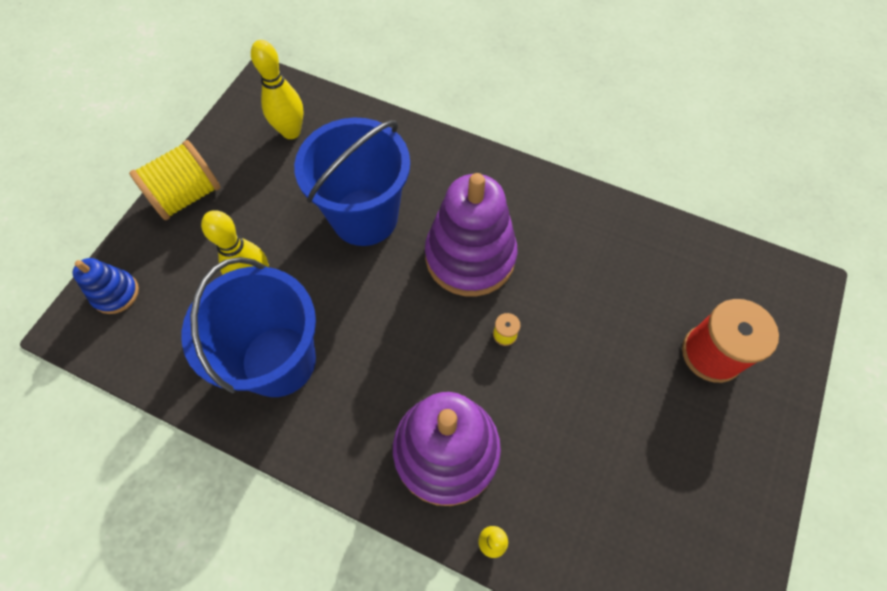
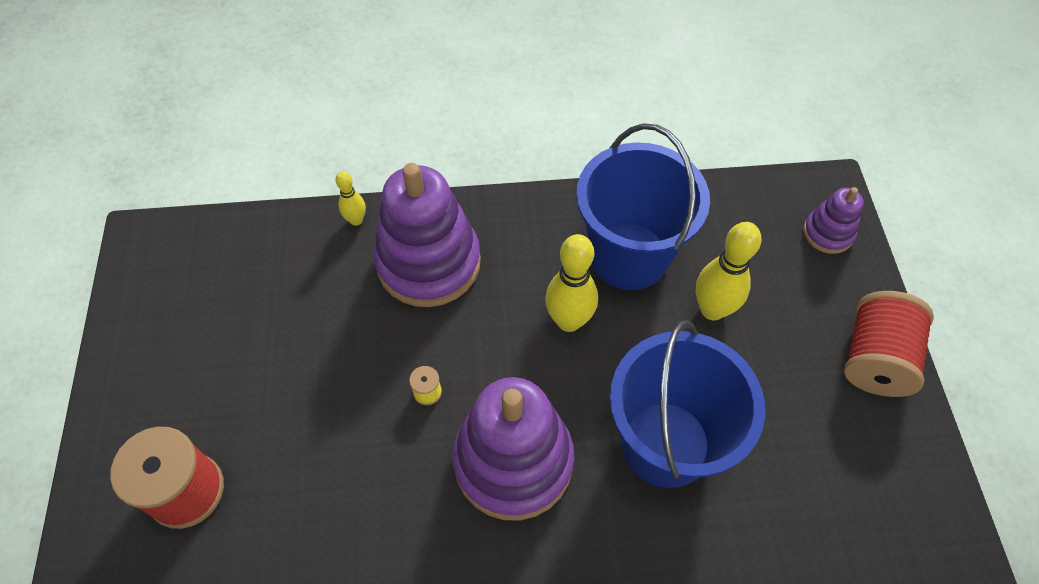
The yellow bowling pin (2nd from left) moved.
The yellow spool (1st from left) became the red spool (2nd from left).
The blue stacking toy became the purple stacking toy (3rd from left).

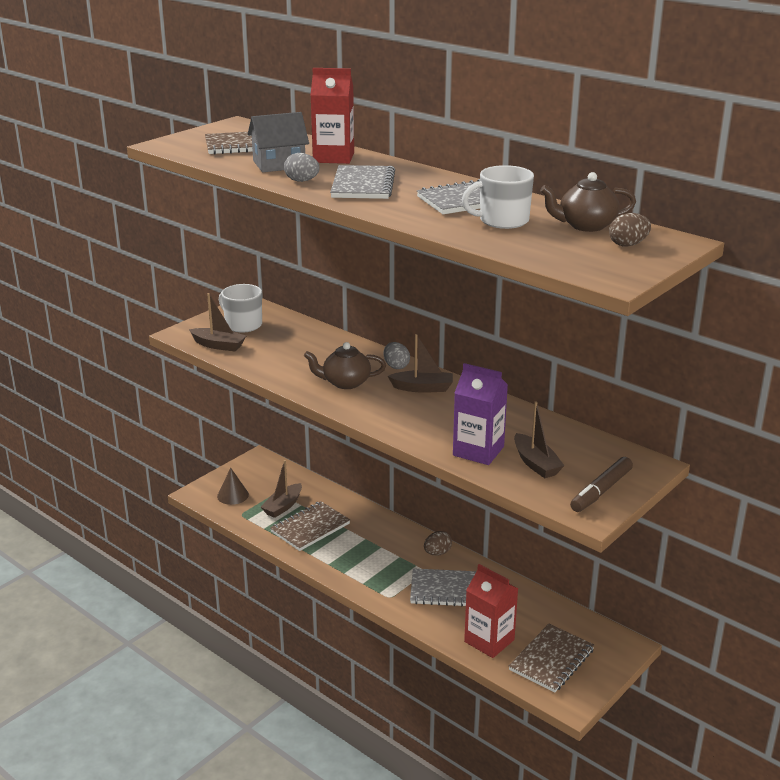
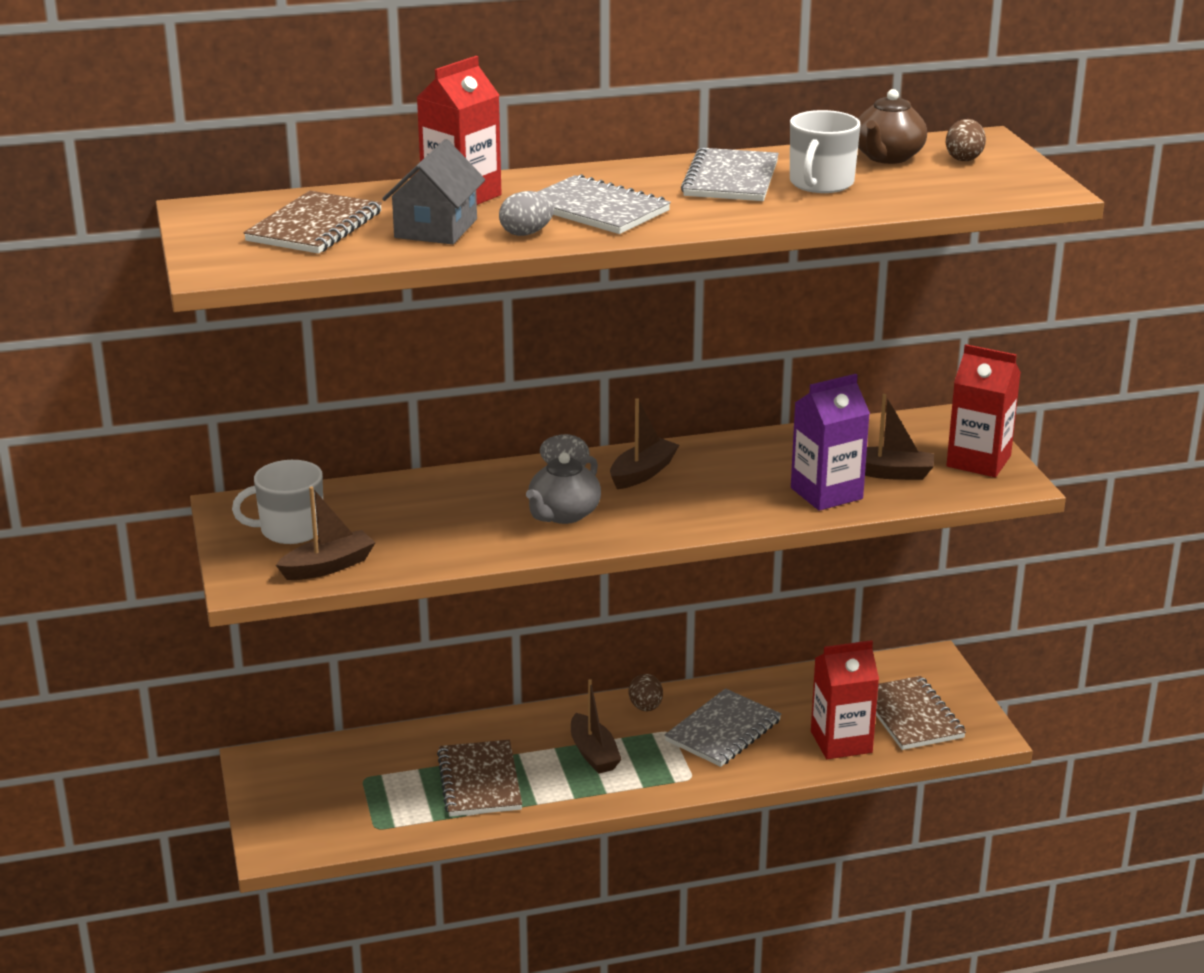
The brown teapot (1st from left) became the grey teapot.
The brown marker was replaced by the red carton (3rd from left).
The brown boat (2nd from left) moved.
The brown cone disappeared.

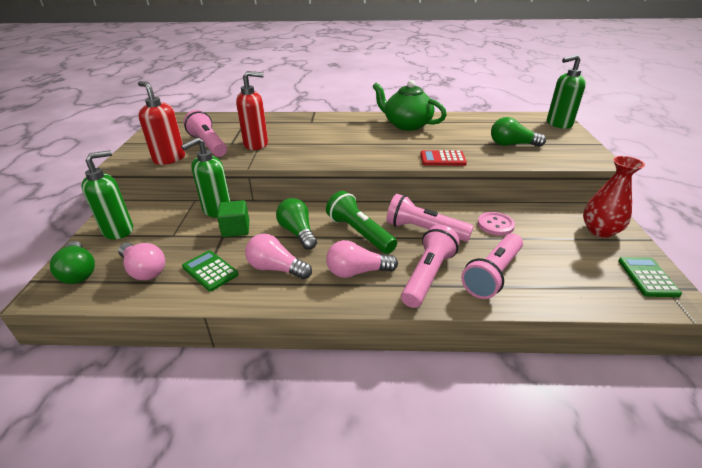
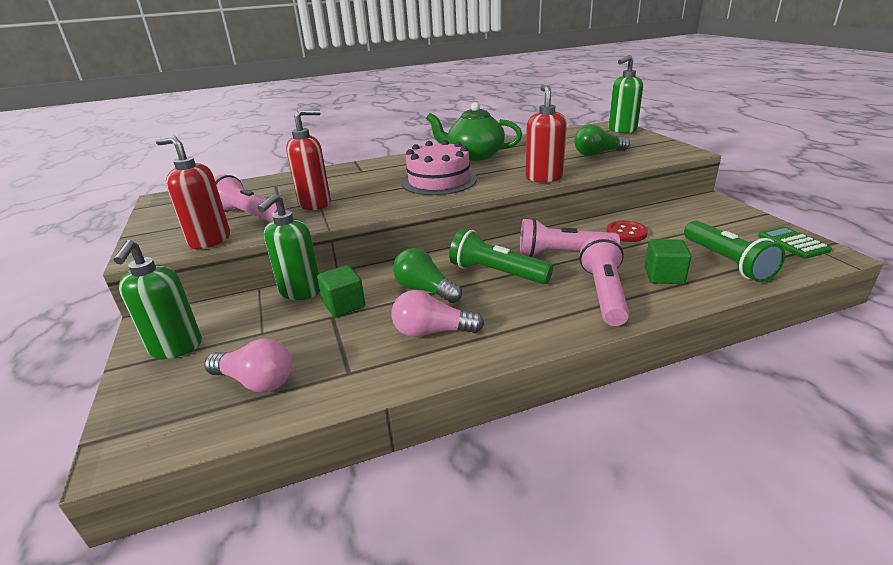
The green soap dispenser (1st from left) turned 150 degrees clockwise.
The red calculator was replaced by the red soap dispenser (3rd from left).
The red vase disappeared.
The pink button became the red button.
The pink flashlight (4th from left) was replaced by the green cube (2nd from left).
The pink light bulb (3rd from left) disappeared.
The green light bulb (1st from left) disappeared.
The green calculator (1st from left) disappeared.
The pink cake appeared.
The green flashlight (2nd from left) appeared.

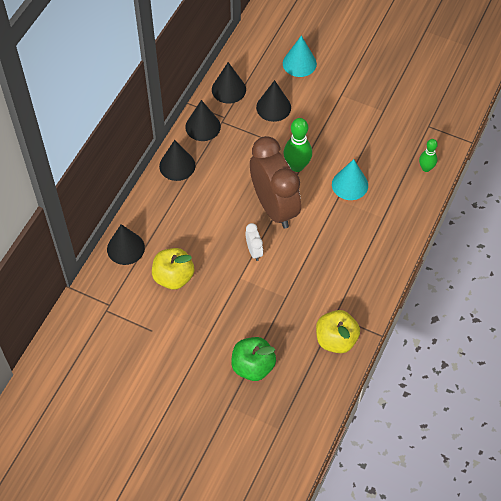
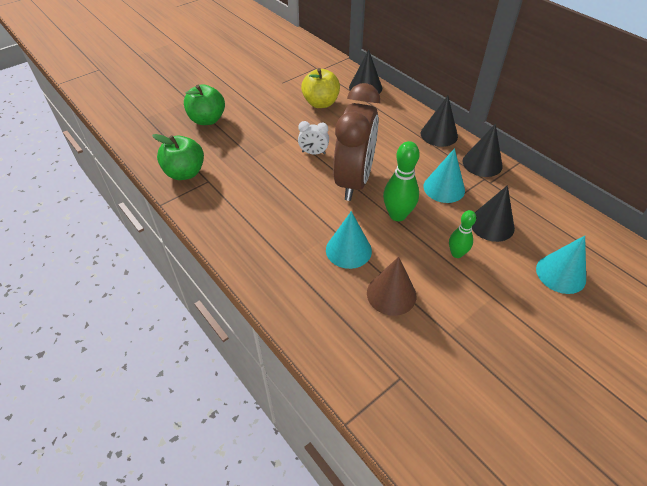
The black cone (4th from left) disappeared.
The brown clock turned 75 degrees counterclockwise.
The green bowling pin (2nd from left) moved.
The yellow apple (2nd from left) became the green apple (1st from left).
The turquoise cone (2nd from left) appeared.
The brown cone appeared.

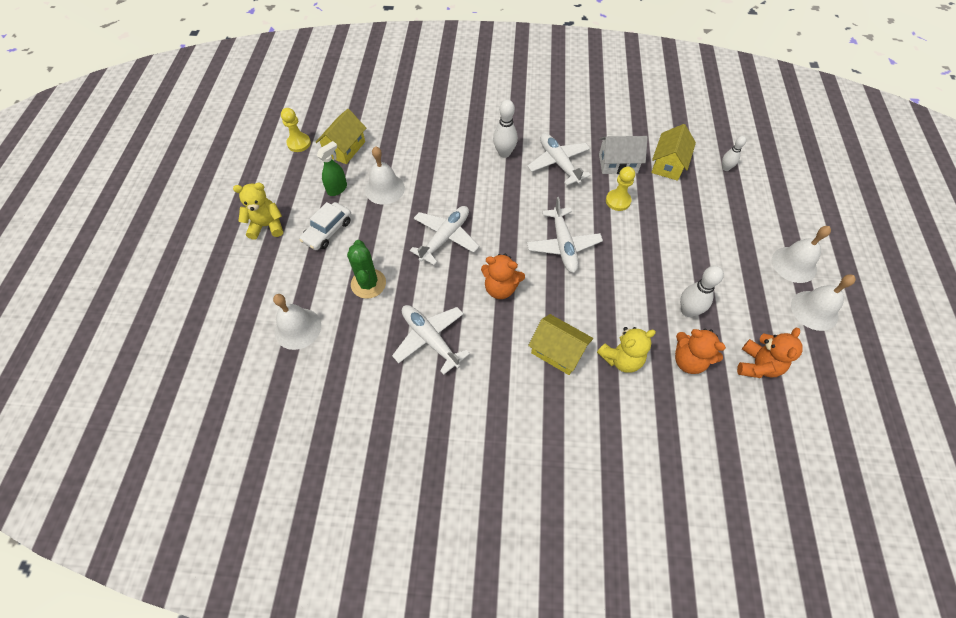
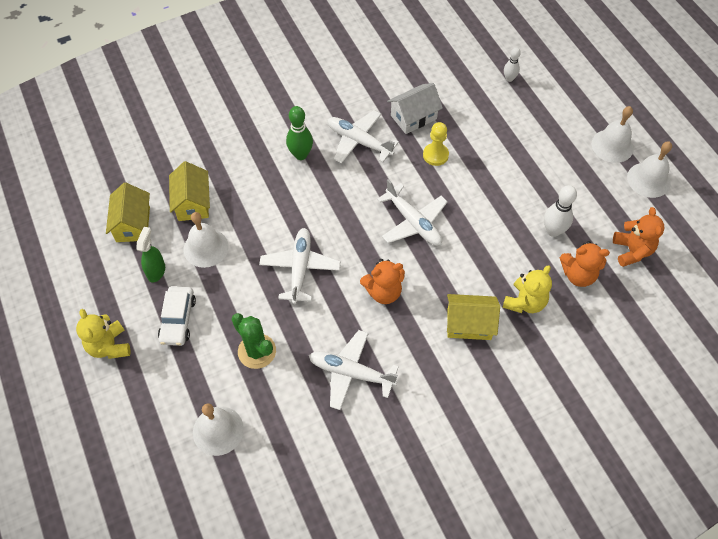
The white bowling pin (1st from left) became the green bowling pin.
The yellow pawn (1st from left) disappeared.
The yellow house (3rd from left in the first image) moved.
The yellow teddy bear (1st from left) turned 75 degrees counterclockwise.

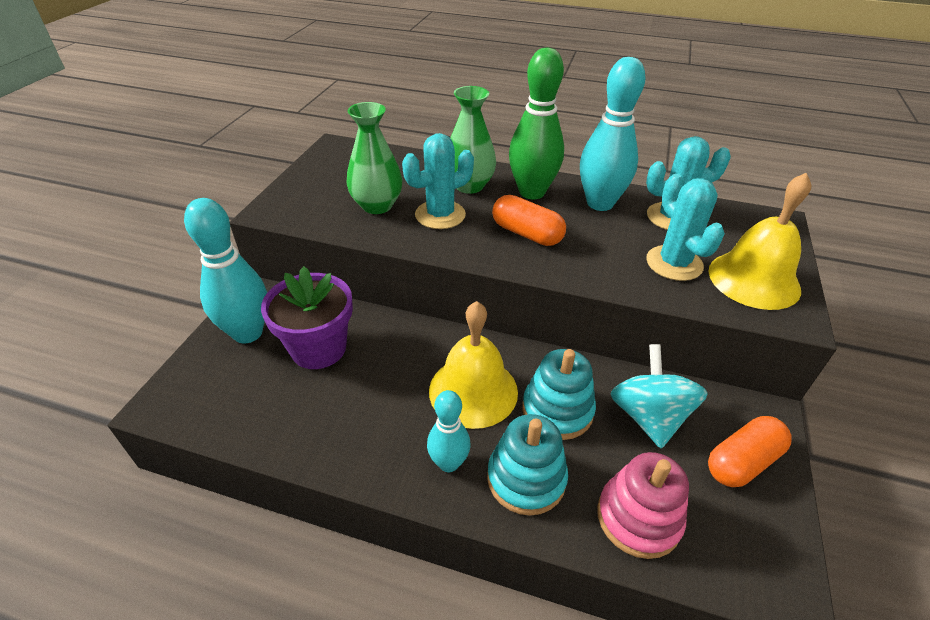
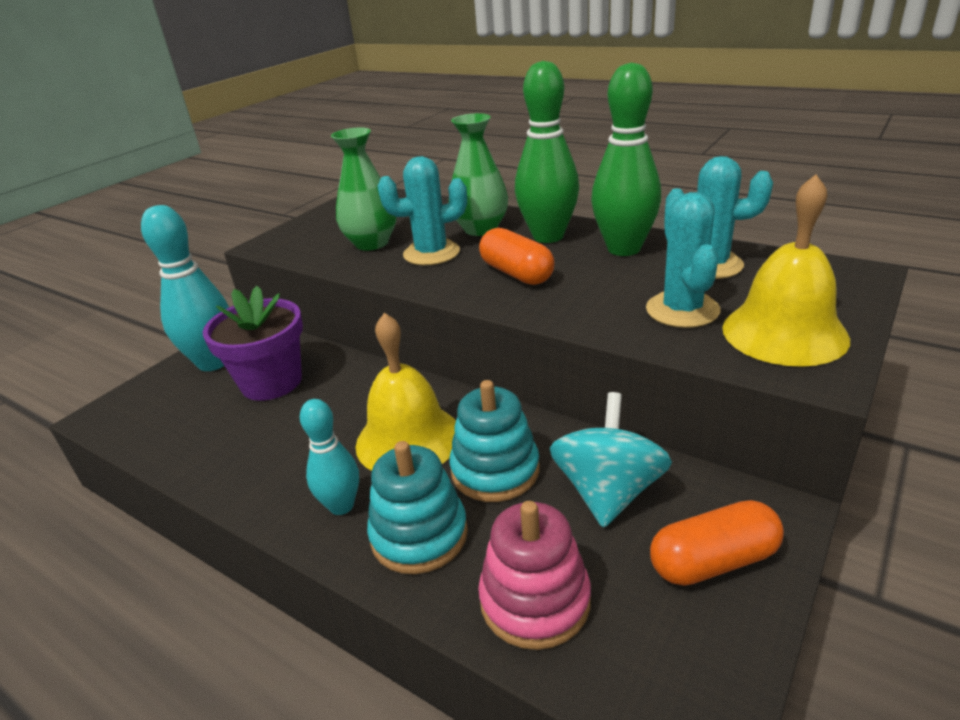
The turquoise bowling pin (3rd from left) became the green bowling pin (2nd from left).

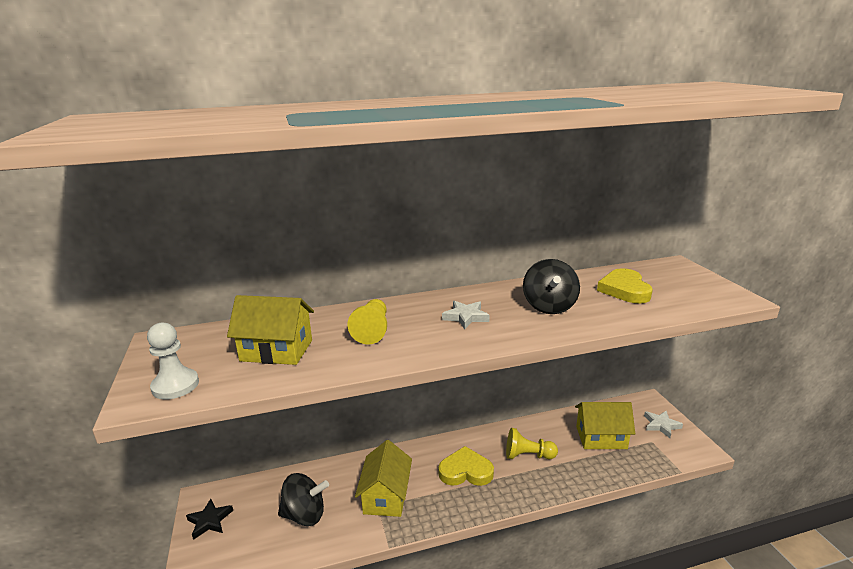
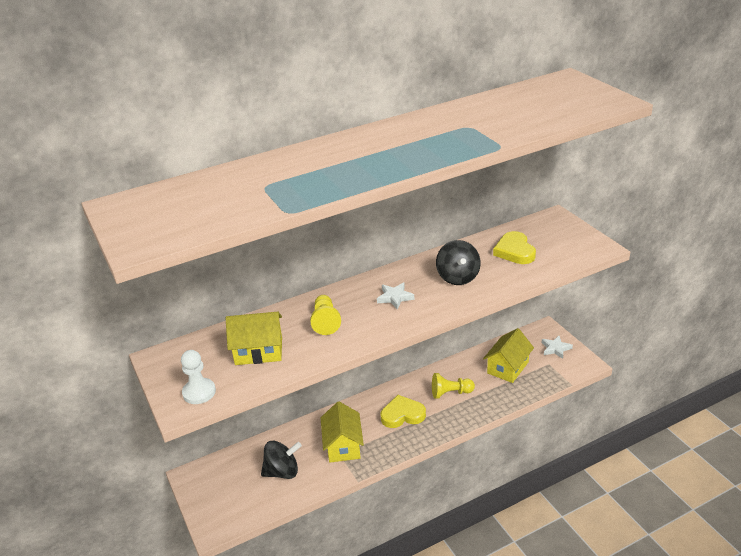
The yellow house (3rd from left) turned 45 degrees counterclockwise.
The black star disappeared.

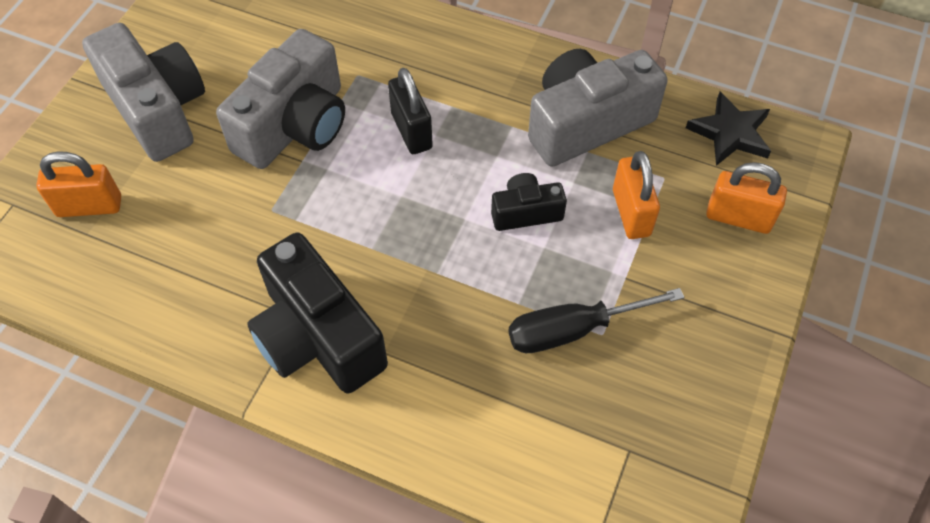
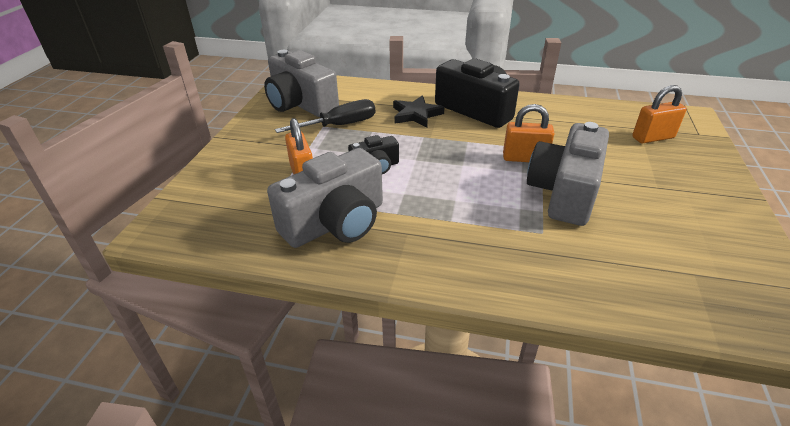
The grey camera (1st from left) moved.
The black padlock disappeared.
The black star moved.
The orange padlock (3rd from left in the first image) moved.

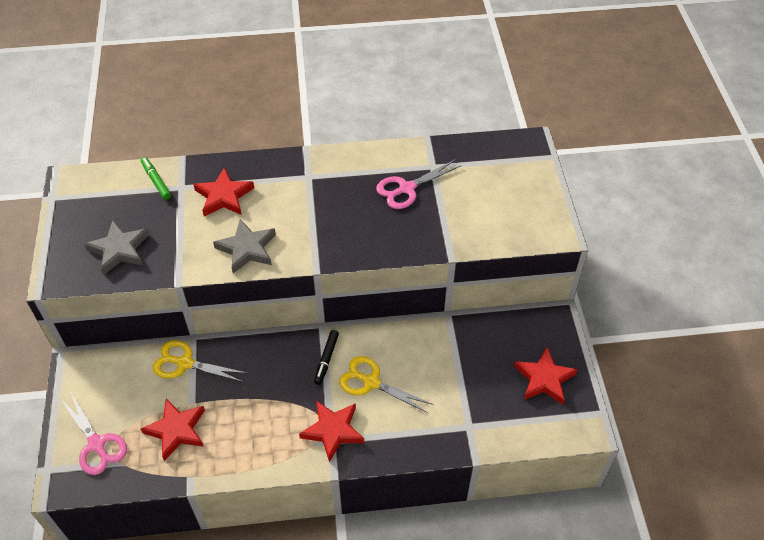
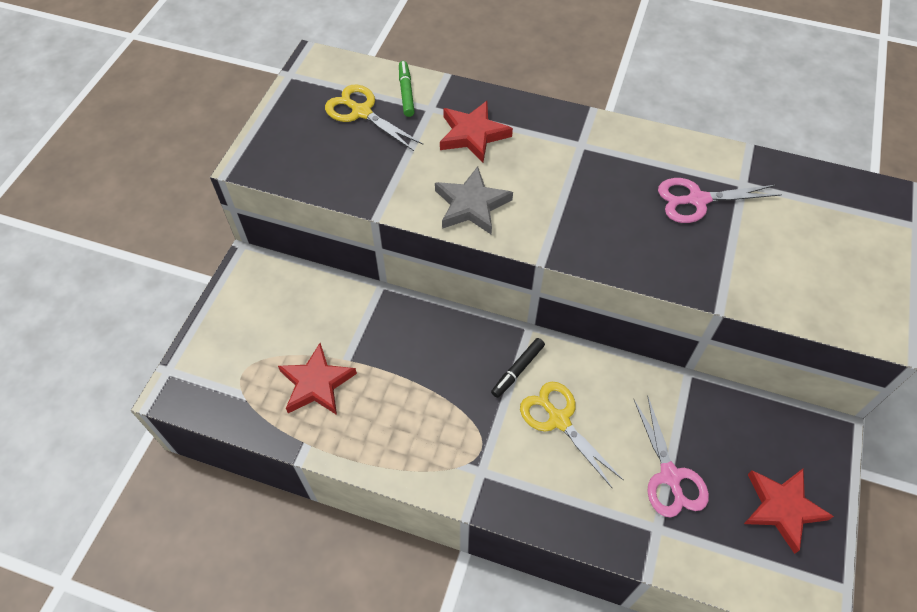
The grey star (1st from left) disappeared.
The yellow scissors (1st from left) moved.
The pink scissors (1st from left) moved.
The red star (3rd from left) disappeared.

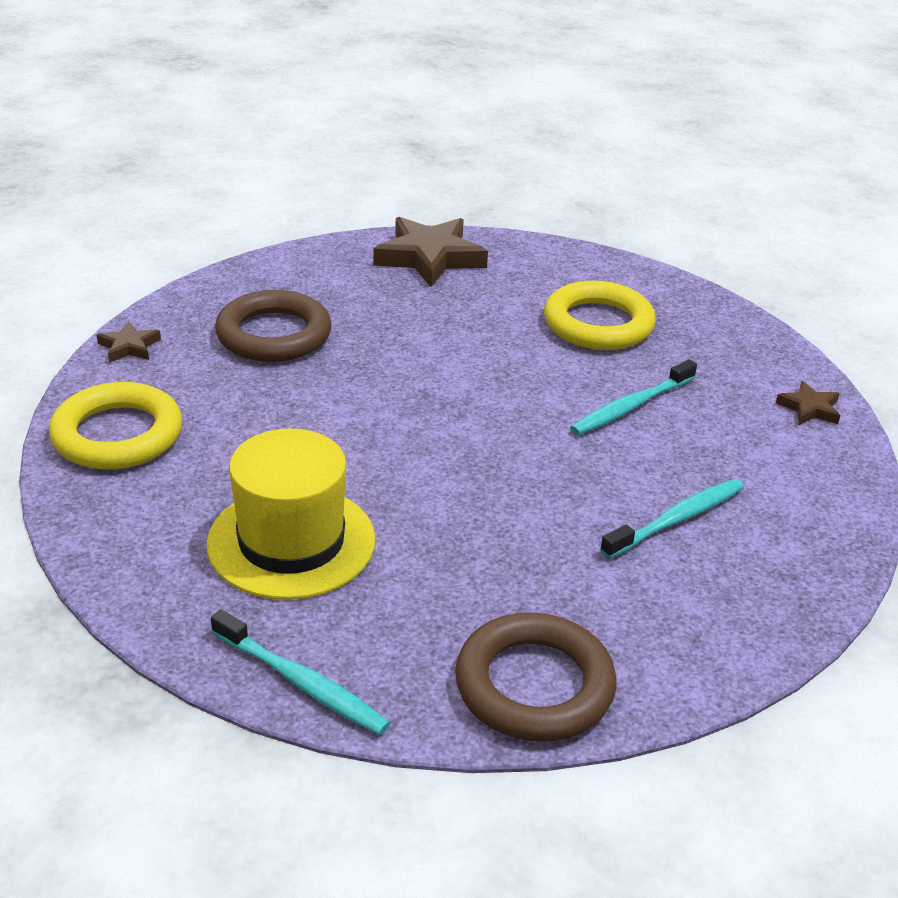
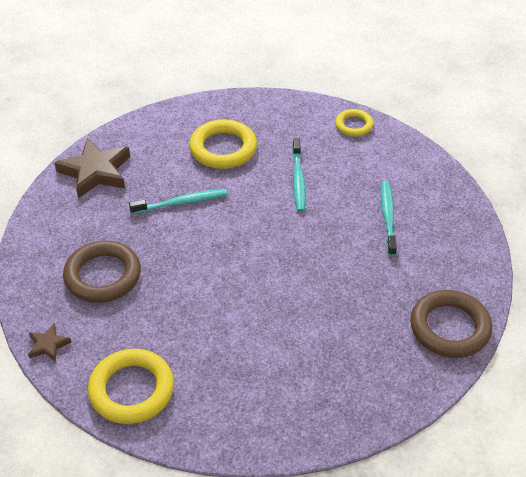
The brown star (3rd from left) was replaced by the yellow ring (3rd from left).
The yellow hat disappeared.
The turquoise toothbrush (1st from left) moved.

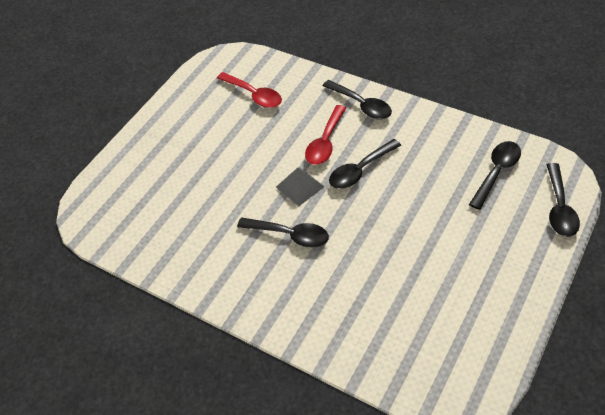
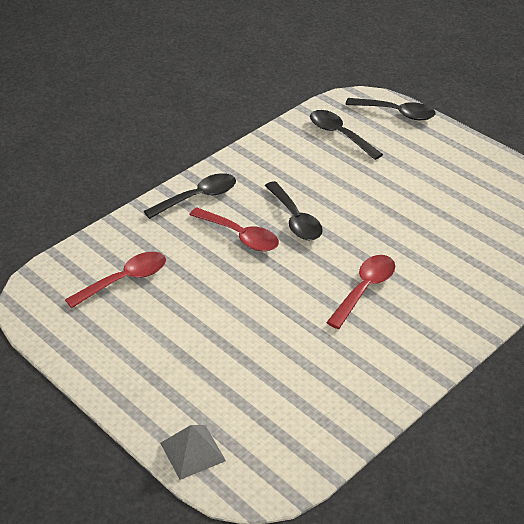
The grey pyramid moved.
The black spoon (1st from left) became the red spoon (3rd from left).

